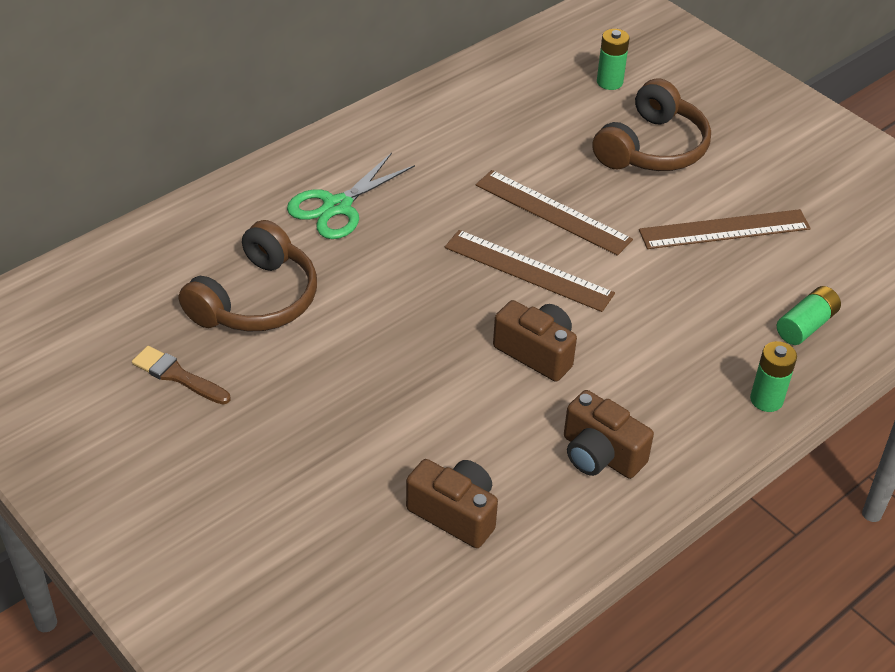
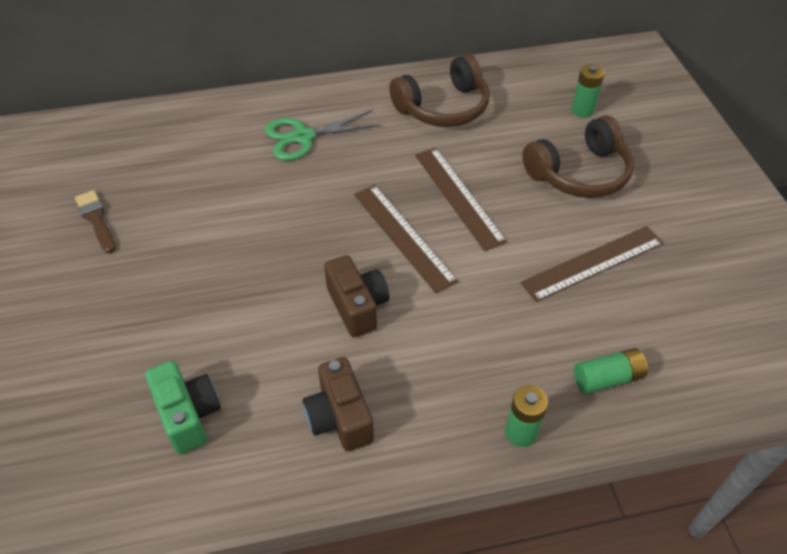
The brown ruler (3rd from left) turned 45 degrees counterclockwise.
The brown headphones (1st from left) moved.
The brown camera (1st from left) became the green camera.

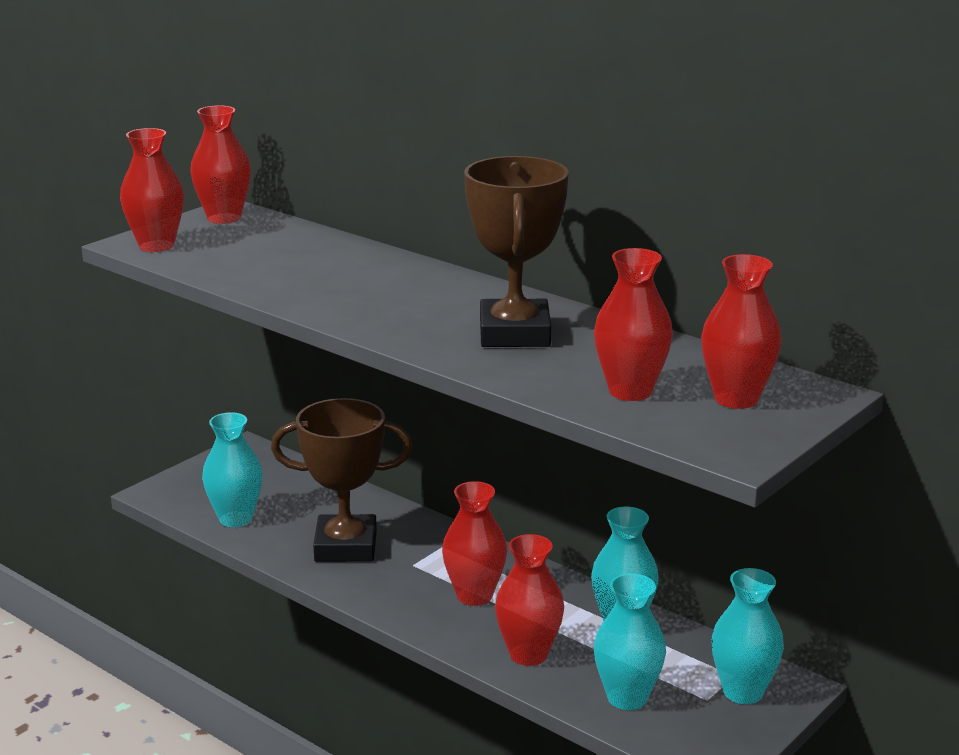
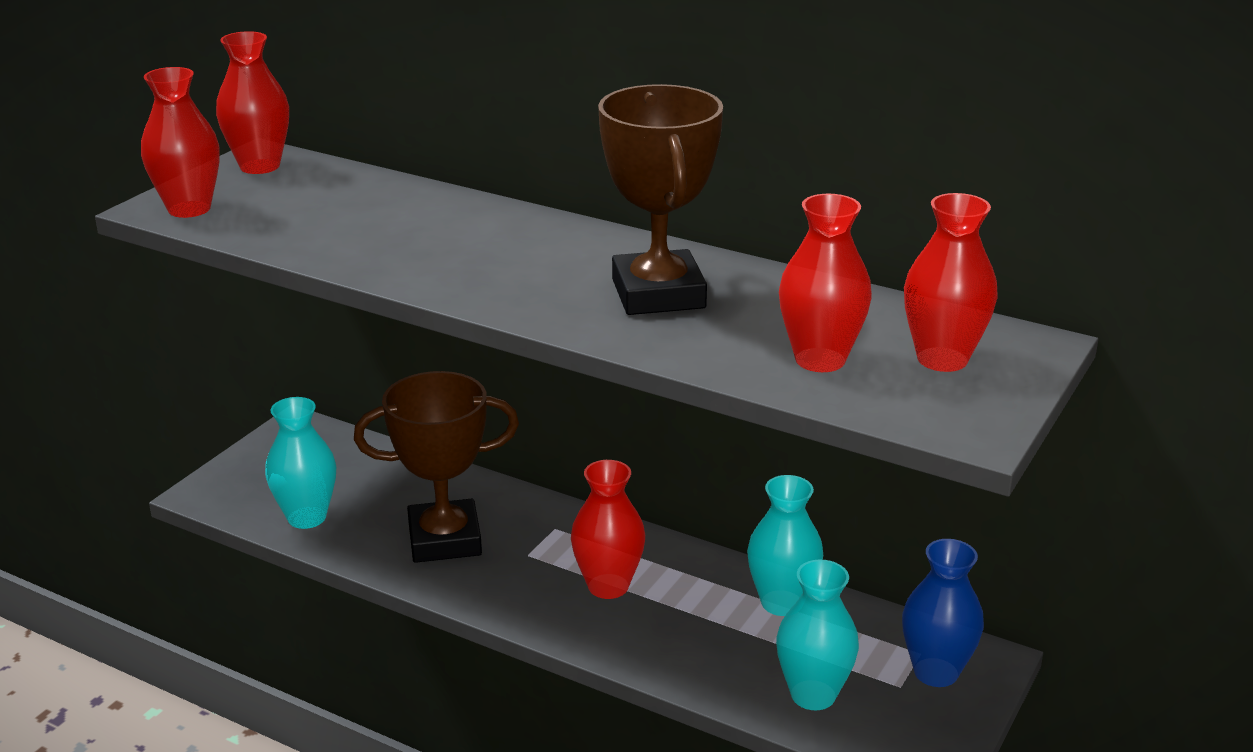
The red vase (4th from left) disappeared.
The turquoise vase (4th from left) became the blue vase.

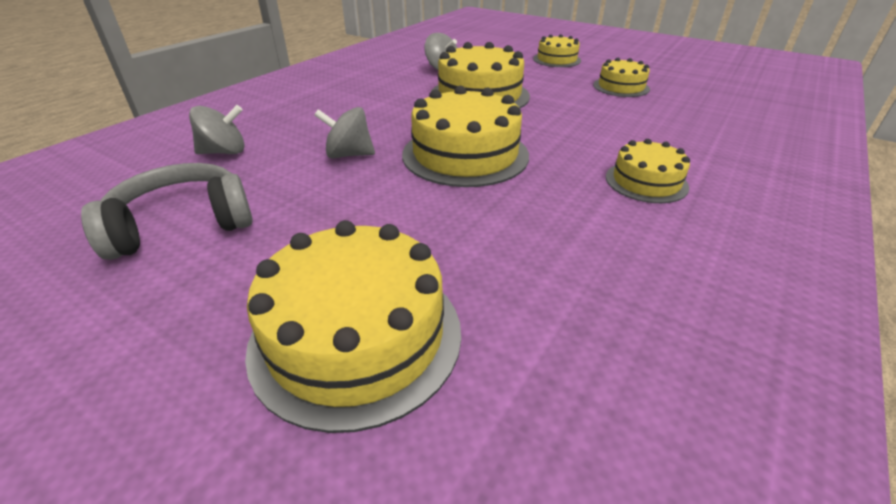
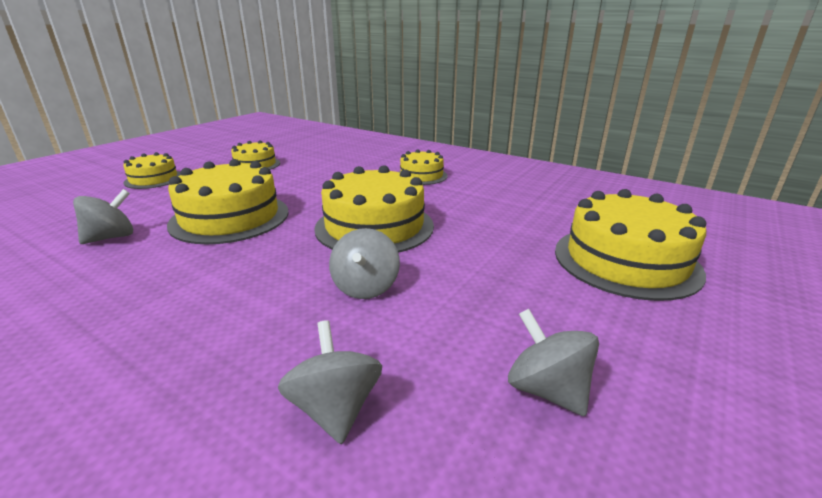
The grey headphones was replaced by the grey spinning top (4th from left).

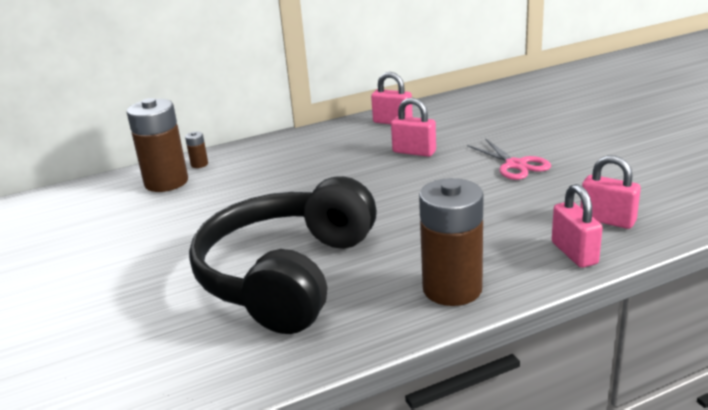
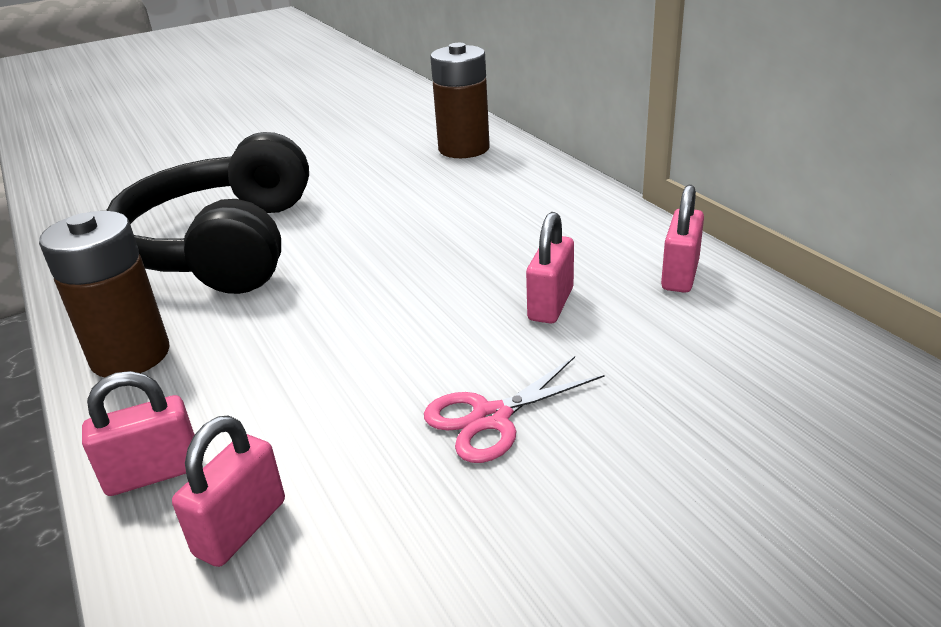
The brown battery (2nd from left) disappeared.
The black headphones turned 105 degrees counterclockwise.

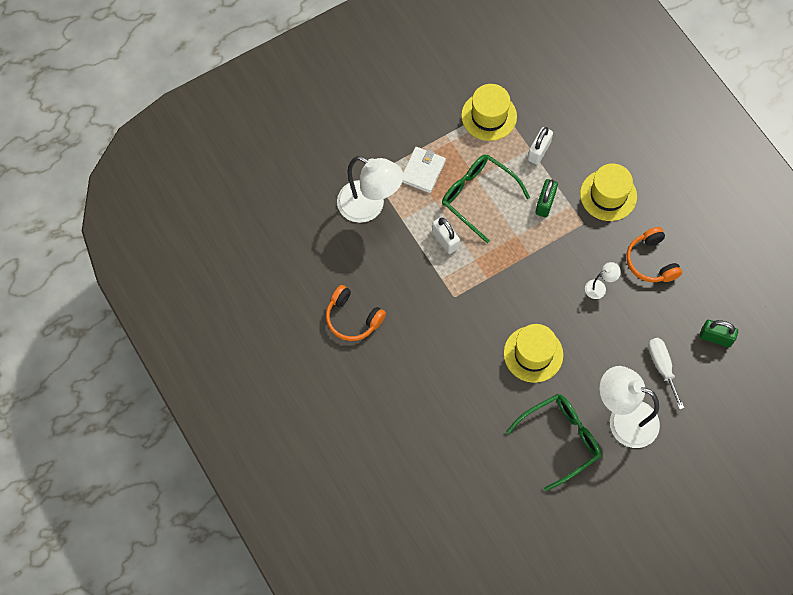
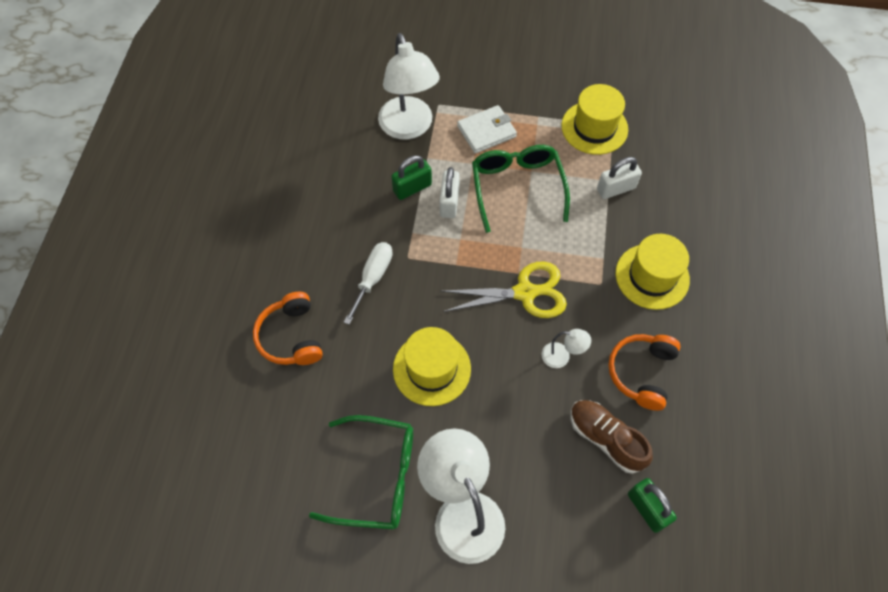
The green padlock (1st from left) moved.
The orange headphones (1st from left) moved.
The white screwdriver moved.
The yellow scissors appeared.
The brown shoe appeared.

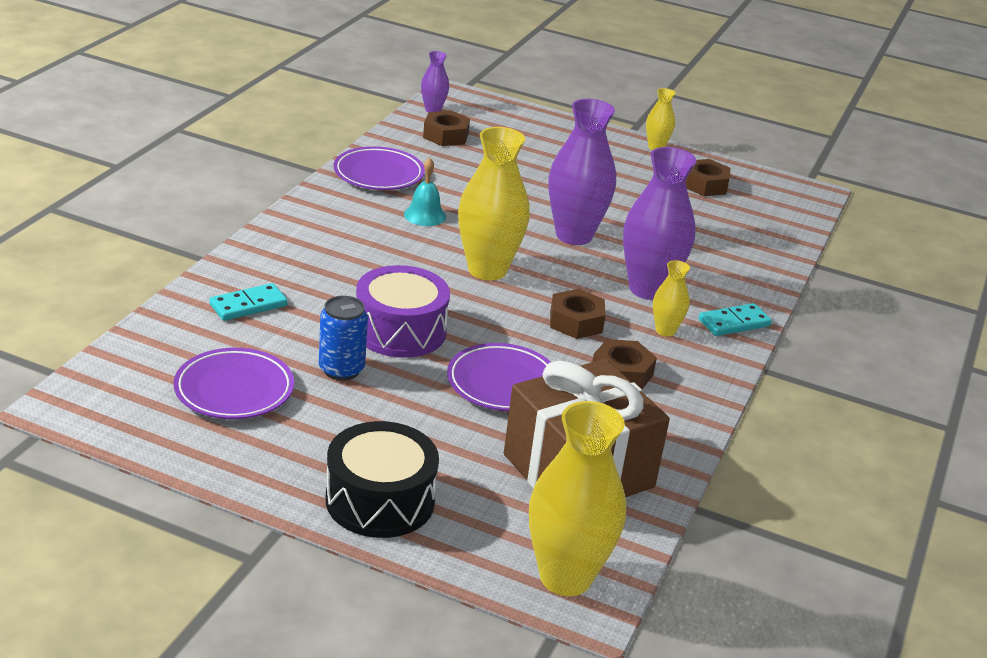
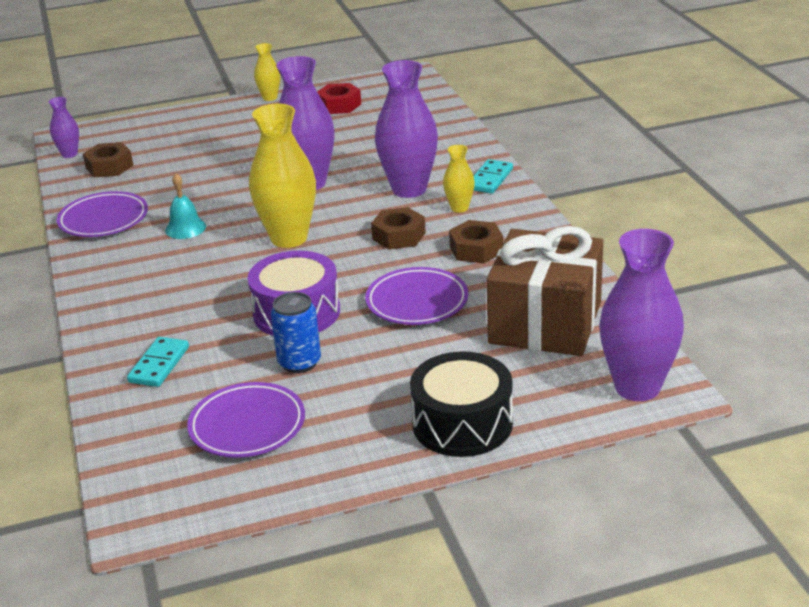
The brown nut (4th from left) became the red nut.
The yellow vase (2nd from left) became the purple vase (4th from left).

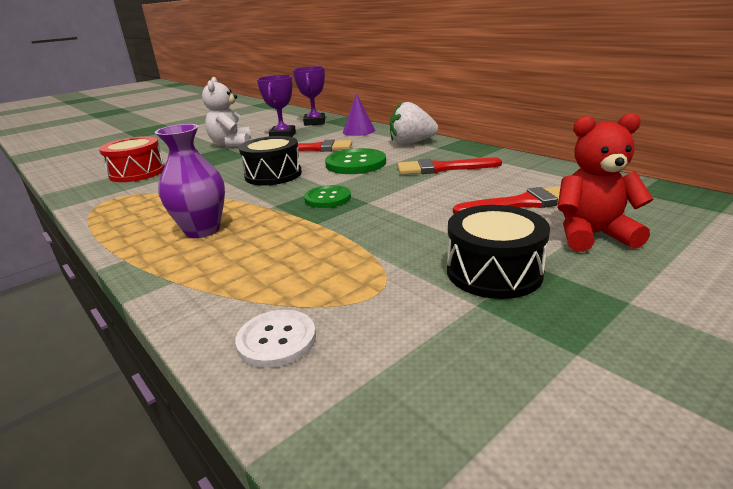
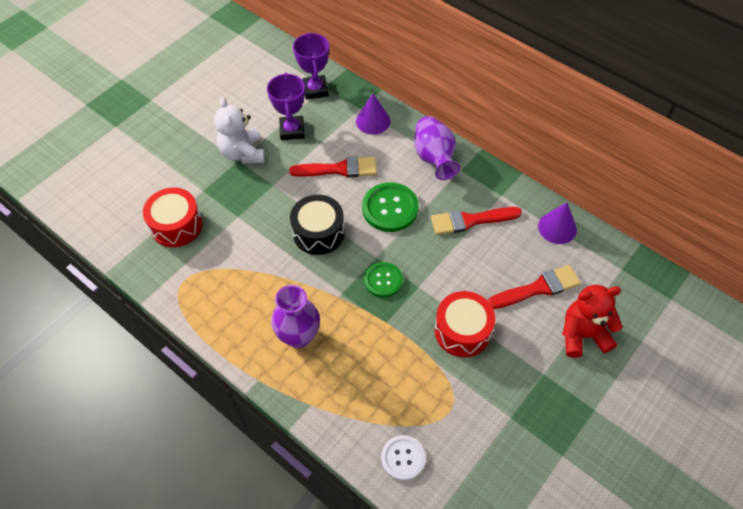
The white strawberry was replaced by the purple vase (2nd from left).
The black drum (2nd from left) disappeared.
The purple cone (2nd from left) appeared.
The red drum (2nd from left) appeared.

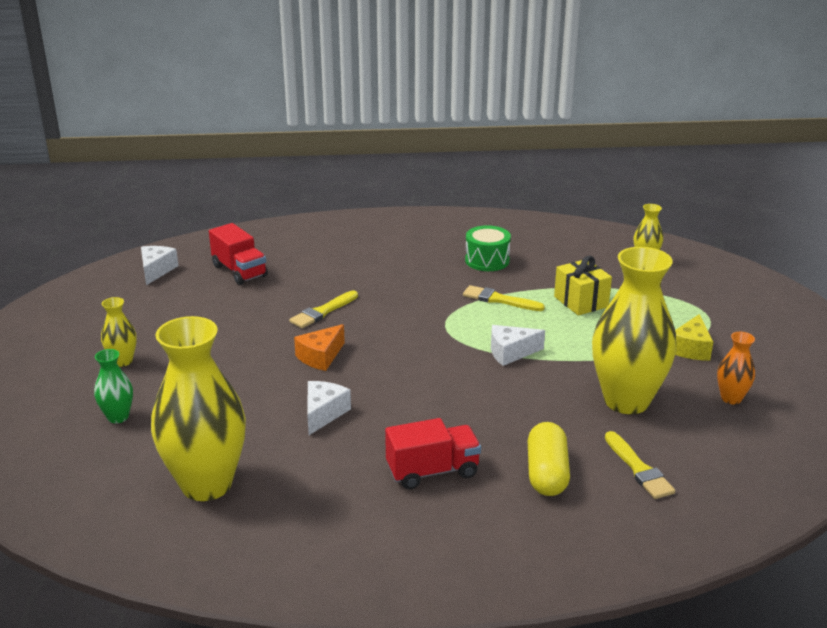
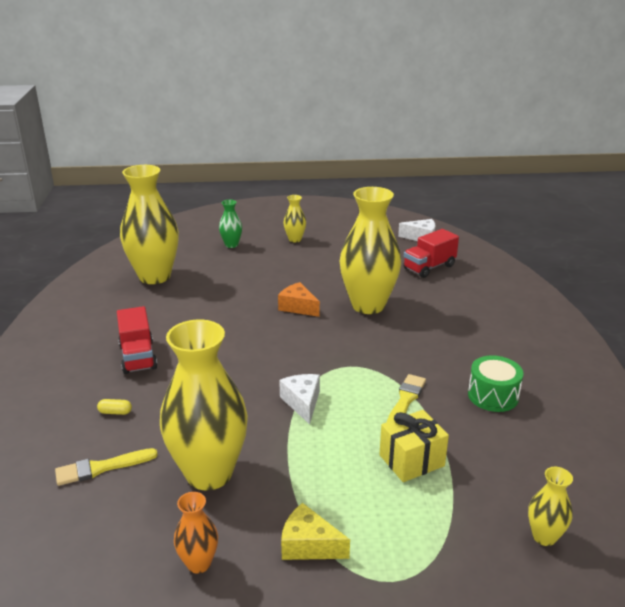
The yellow brush (1st from left) was replaced by the yellow vase (4th from left).
The white cheese (2nd from left) disappeared.
The yellow capsule changed to 0.44 times the size.

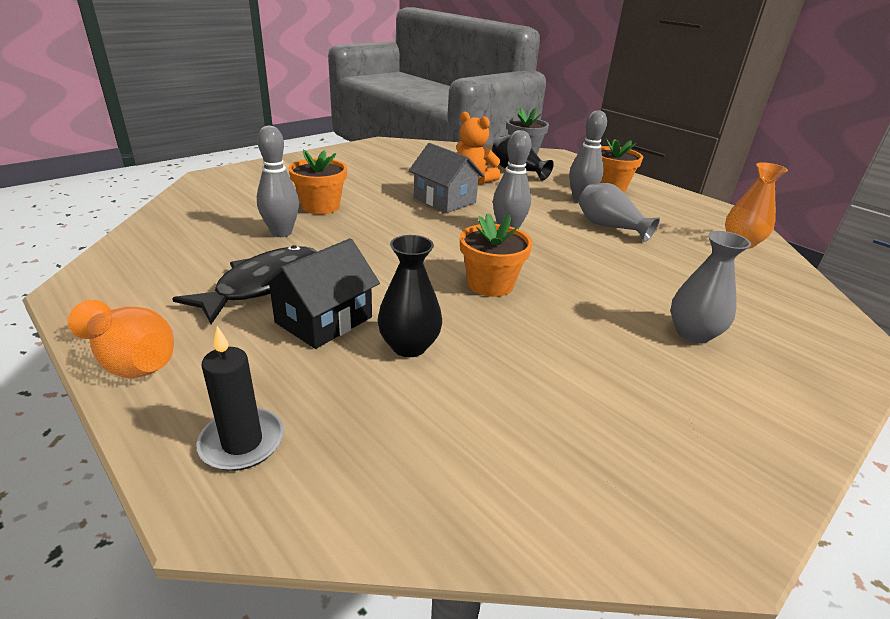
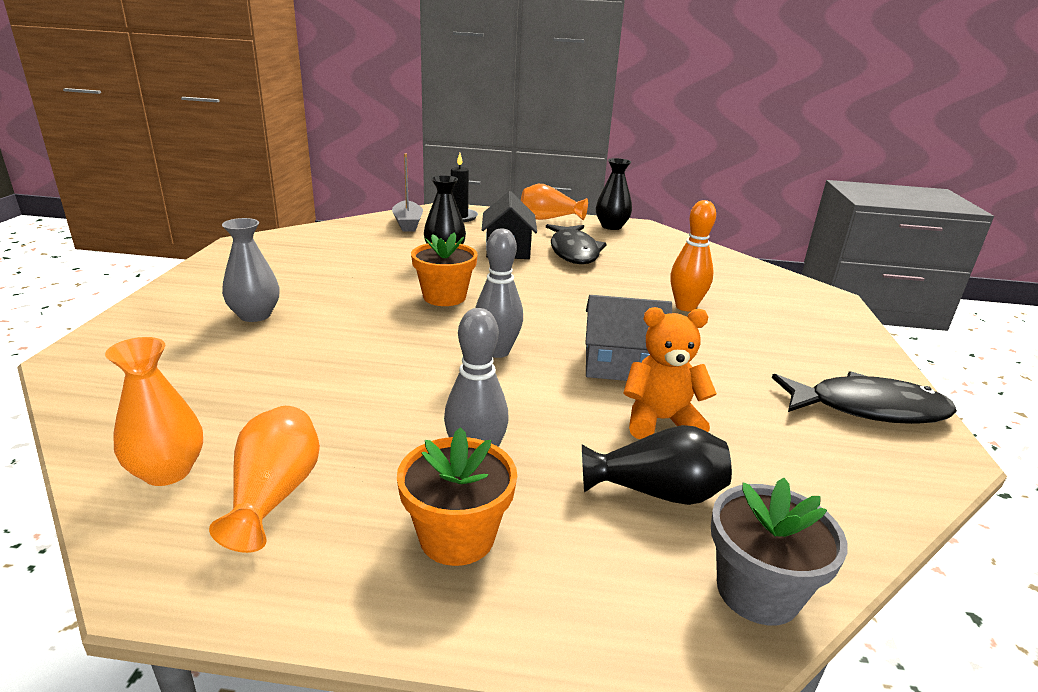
The grey bowling pin (1st from left) disappeared.
The orange flower pot (1st from left) was replaced by the orange bowling pin.
The grey vase (1st from left) disappeared.
The grey boat appeared.
The black vase (2nd from left) appeared.
The black fish (2nd from left) appeared.
The orange vase (2nd from left) appeared.

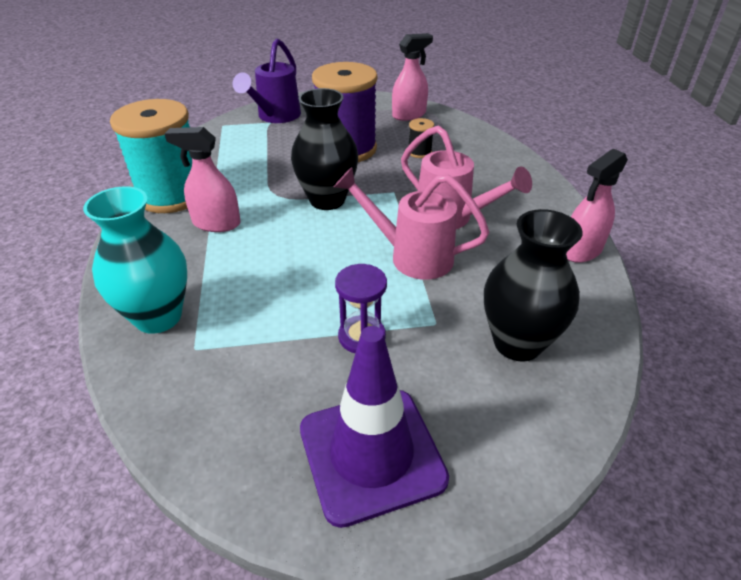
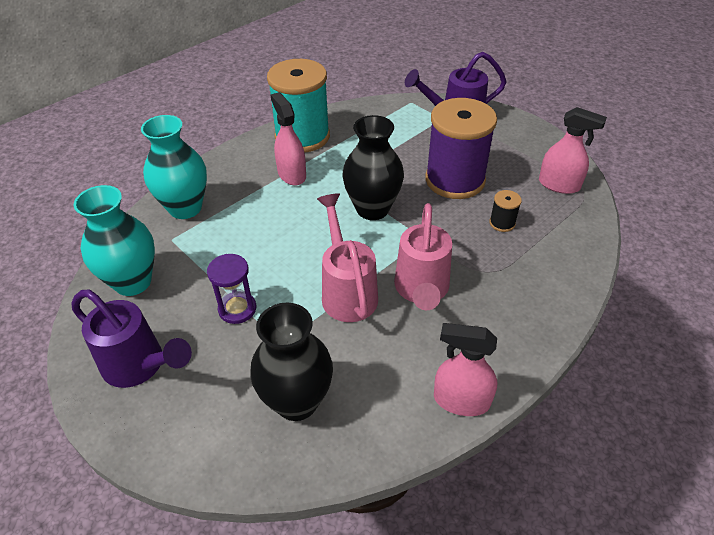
The purple traffic cone was replaced by the purple watering can (1st from left).
The turquoise vase (1st from left) appeared.

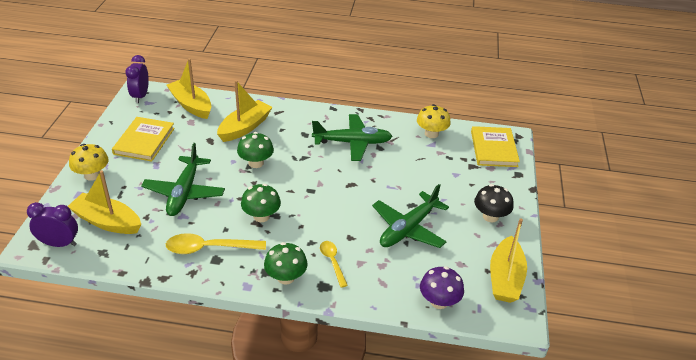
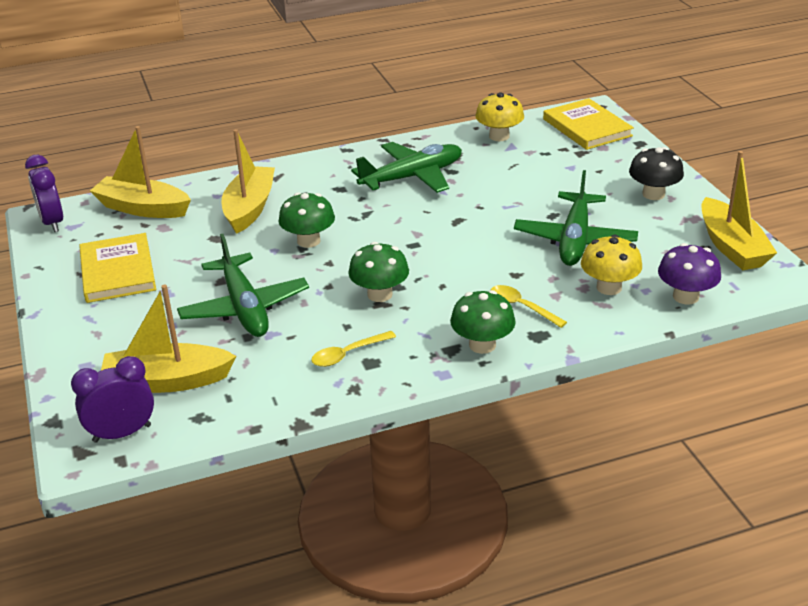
The yellow mushroom (1st from left in the first image) moved.
The yellow spoon (1st from left) changed to 0.61 times the size.

